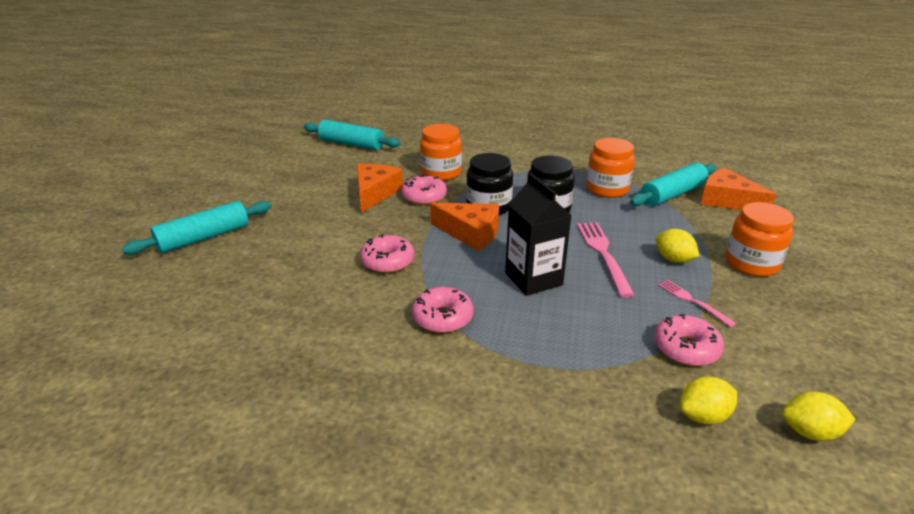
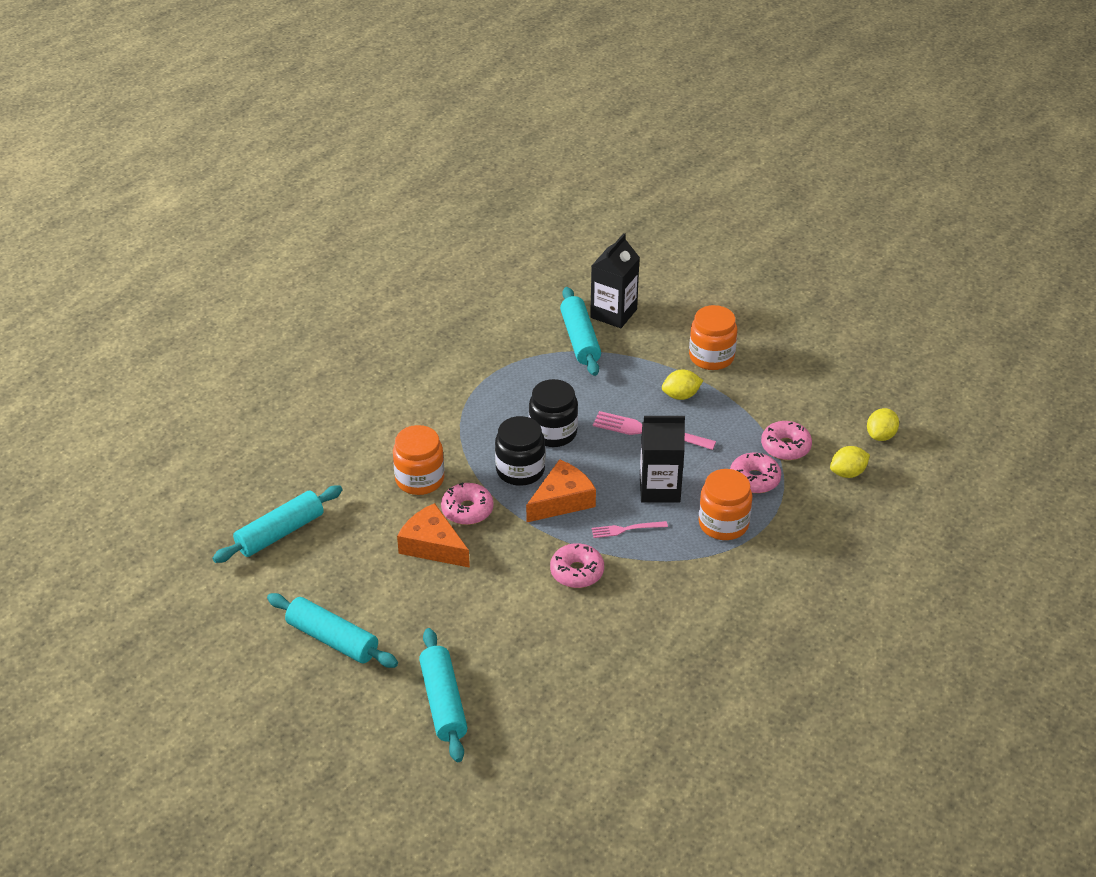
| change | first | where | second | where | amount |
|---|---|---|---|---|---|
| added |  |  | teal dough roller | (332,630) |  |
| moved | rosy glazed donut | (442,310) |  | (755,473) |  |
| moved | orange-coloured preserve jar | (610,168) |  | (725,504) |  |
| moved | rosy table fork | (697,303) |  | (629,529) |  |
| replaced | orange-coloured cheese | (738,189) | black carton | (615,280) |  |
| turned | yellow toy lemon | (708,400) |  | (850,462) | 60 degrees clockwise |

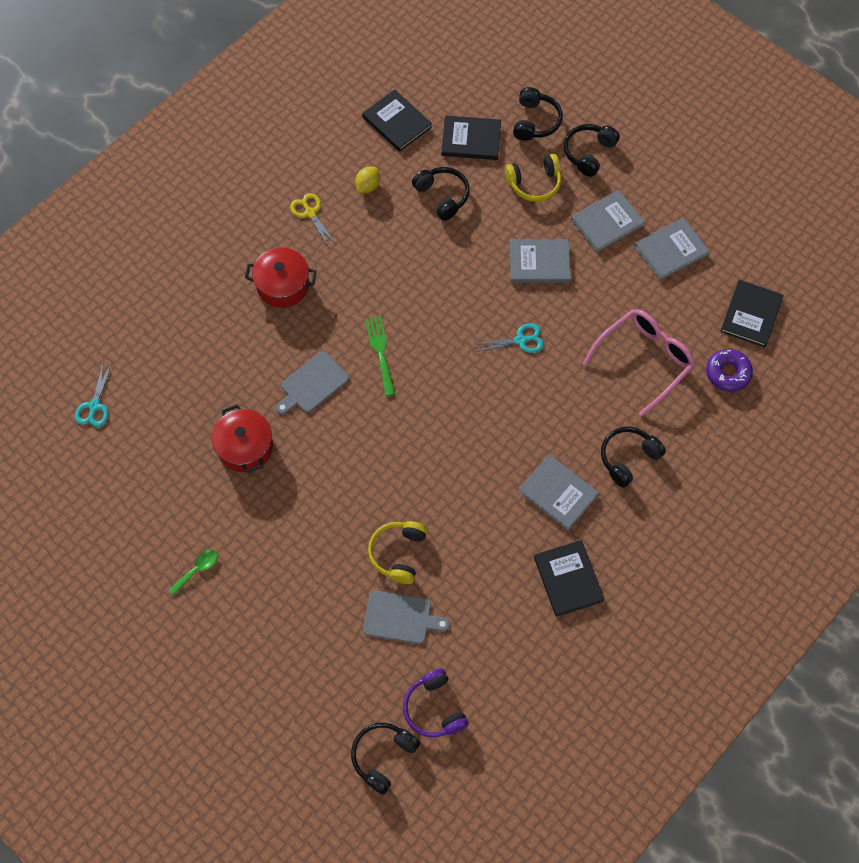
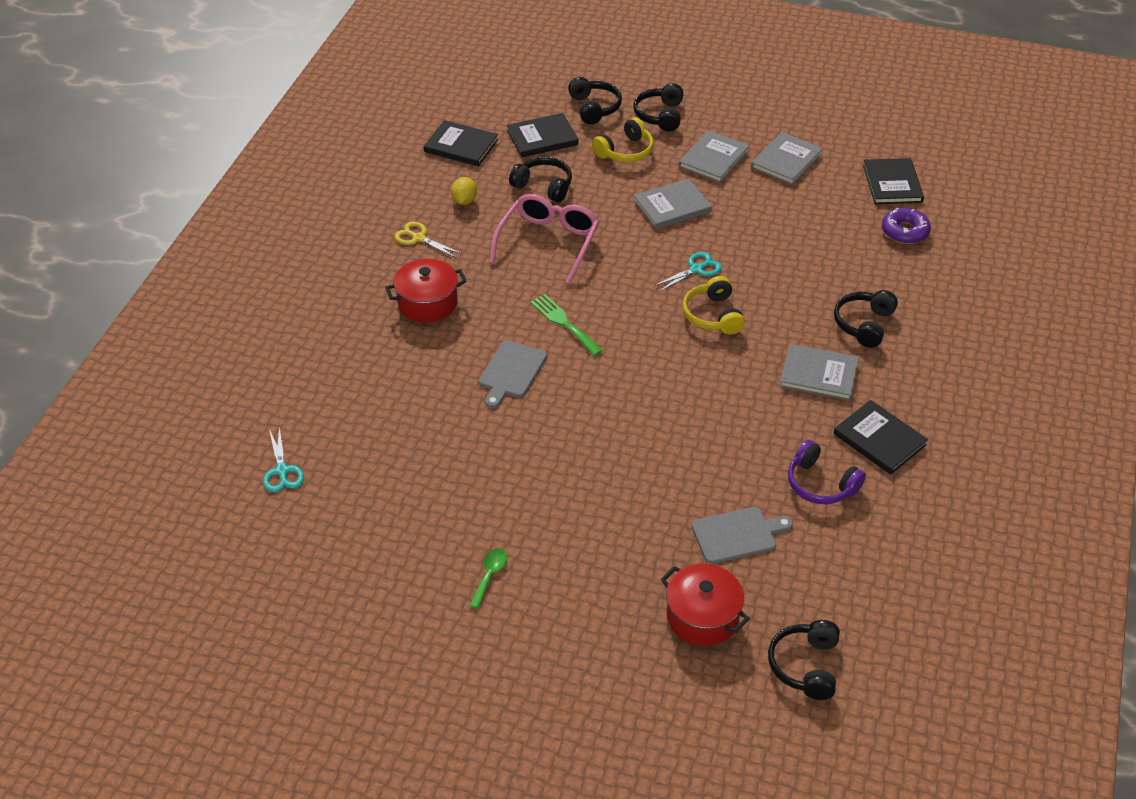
| change | first | where | second | where | amount |
|---|---|---|---|---|---|
| moved | crimson stockpot | (242,438) |  | (705,605) |  |
| moved | yellow over-ear headphones | (398,552) |  | (713,305) |  |
| moved | royal purple over-ear headphones | (436,702) |  | (827,472) |  |
| moved | rosy glasses | (639,362) |  | (544,239) |  |

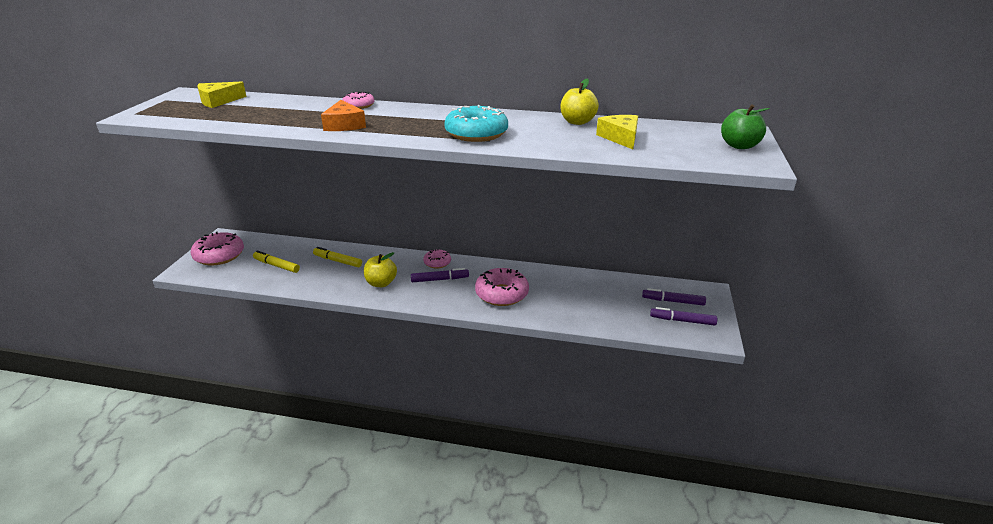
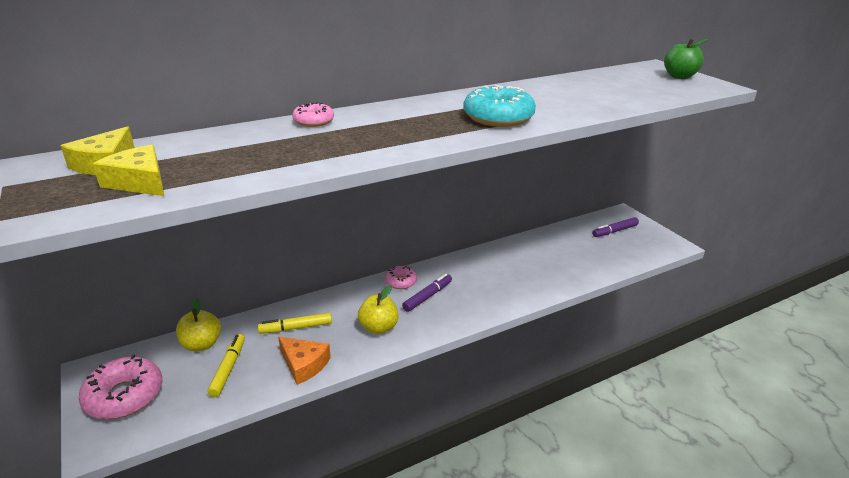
| change | first | where | second | where | amount |
|---|---|---|---|---|---|
| removed | rosy glazed donut | (502,287) |  |  |  |
| removed | royal purple marker | (683,316) |  |  |  |
| moved | orange-coloured cheese | (343,115) |  | (304,361) |  |
| moved | yellow apple | (579,102) |  | (198,324) |  |
| moved | yellow cheese | (617,132) |  | (128,170) |  |
| turned | yellow marker | (276,262) |  | (226,365) | 105 degrees clockwise |

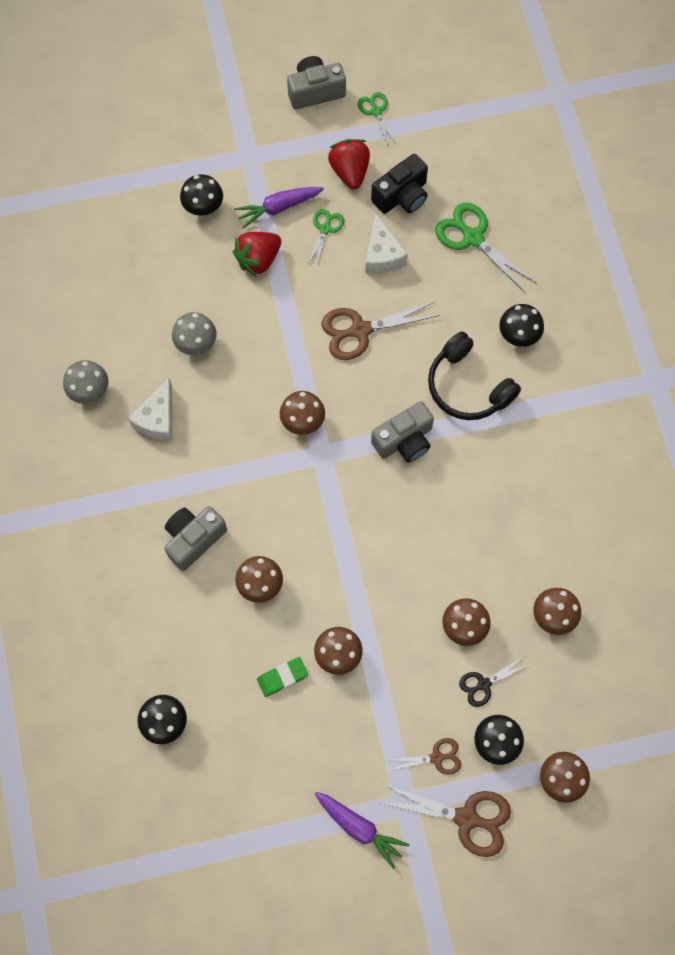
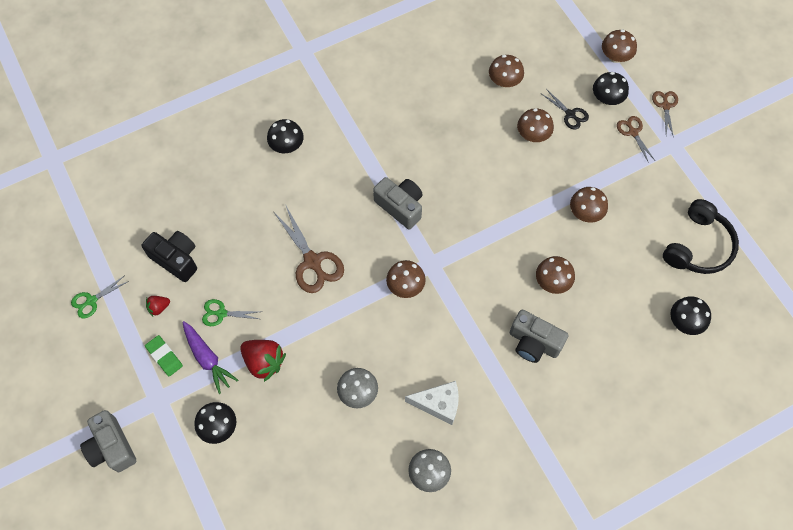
| change | first | where | second | where | amount |
|---|---|---|---|---|---|
| removed | royal purple carrot | (362,830) |  |  |  |
| removed | white cheese | (386,243) |  |  |  |
| removed | leaf-green pair of scissors | (485,248) |  |  |  |
| moved | leaf-green pencil eraser | (282,677) |  | (164,355) |  |
| moved | gray photo camera | (316,83) |  | (108,441) |  |
| moved | black over-ear headphones | (474,375) |  | (701,236) |  |
| resized | crimson strawberry | (349,164) |  | (158,306) | x0.52 |
| resized | dark brown pair of scissors | (445,820) |  | (665,114) | x0.57 |

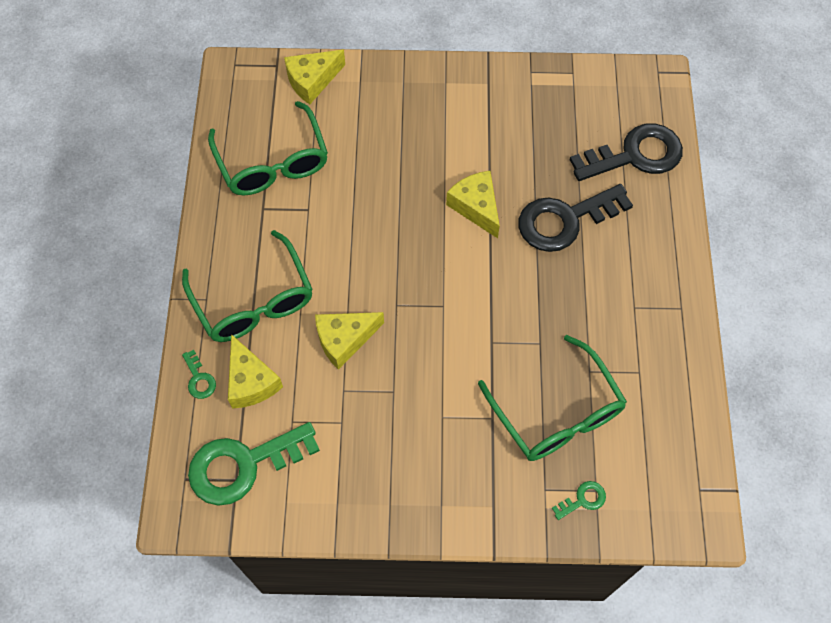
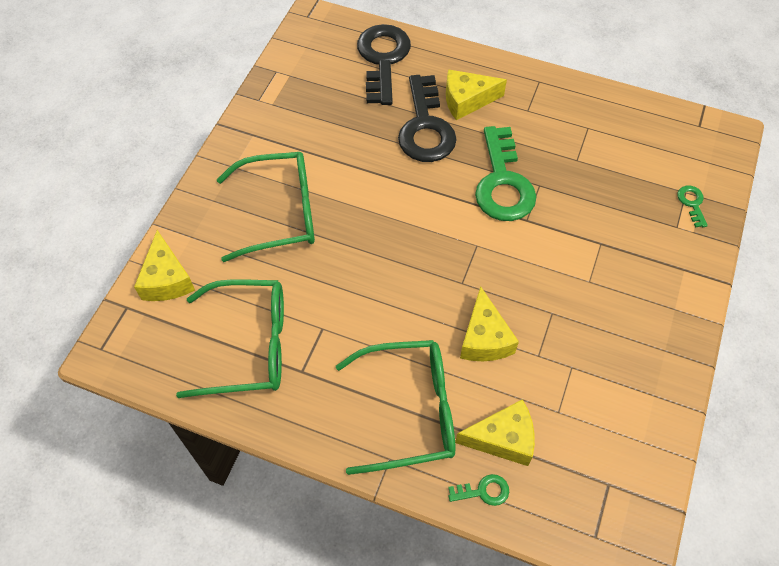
| change | first | where | second | where | amount |
|---|---|---|---|---|---|
| moved | leaf-green key | (254,464) |  | (505,173) |  |
| moved | yellow cheese | (473,204) |  | (476,94) |  |
| moved | leaf-green glasses | (552,398) |  | (266,207) |  |

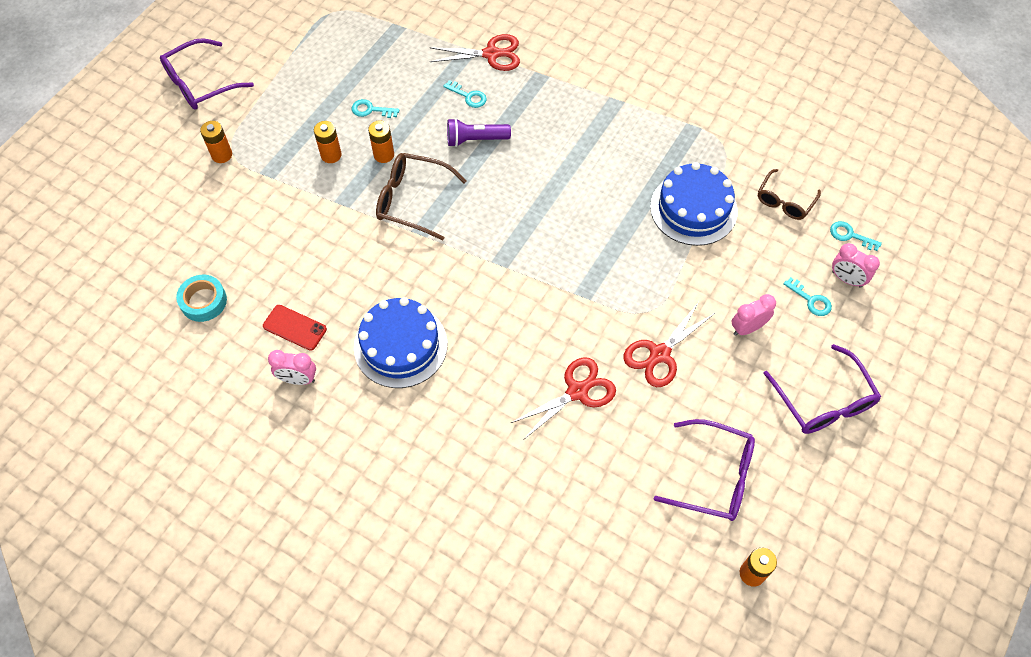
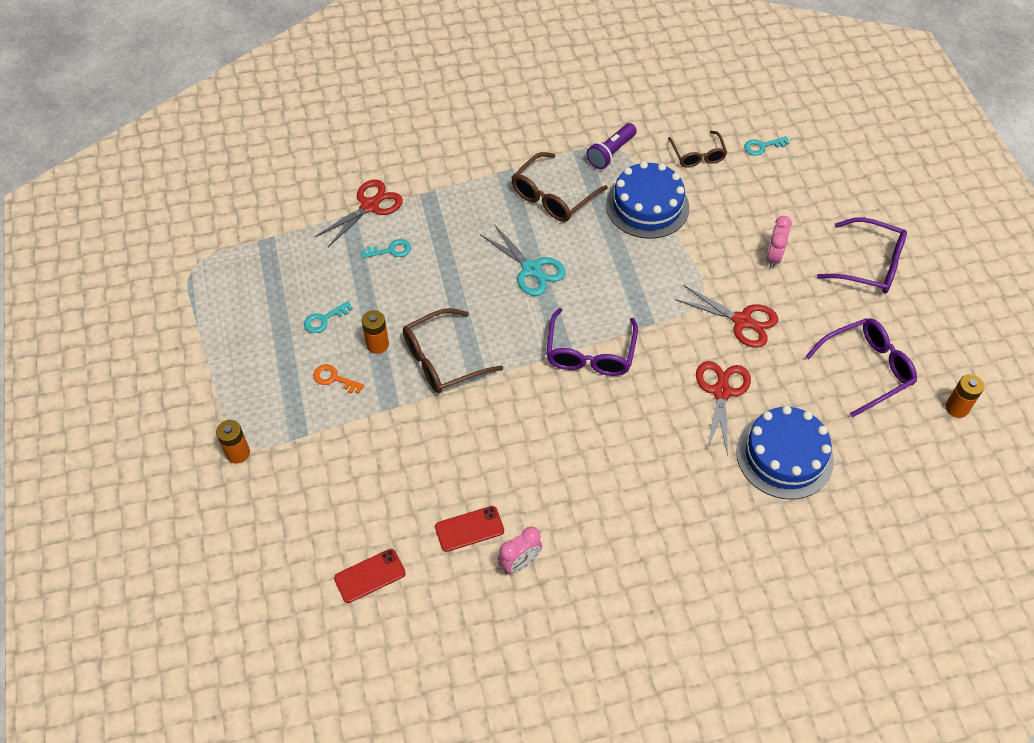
| change | first | where | second | where | amount |
|---|---|---|---|---|---|
| removed | teal key | (807,296) |  |  |  |
| removed | rosy bedside clock | (856,265) |  |  |  |
| added |  |  | teal pair of scissors | (523,260) |  |
| added |  |  | dark brown glasses | (559,187) |  |
| moved | royal purple glasses | (207,74) |  | (592,342) |  |
| moved | blue layer cake | (401,342) |  | (785,452) |  |
| moved | royal purple pocket torch | (479,132) |  | (611,146) |  |
| replaced | teal tape | (201,298) | crimson mobile phone | (370,576) |  |
| replaced | orange-coloured battery | (328,142) | orange-coloured key | (338,379) |  |
| turned | crimson pair of scissors | (669,344) |  | (726,316) | 60 degrees counterclockwise |

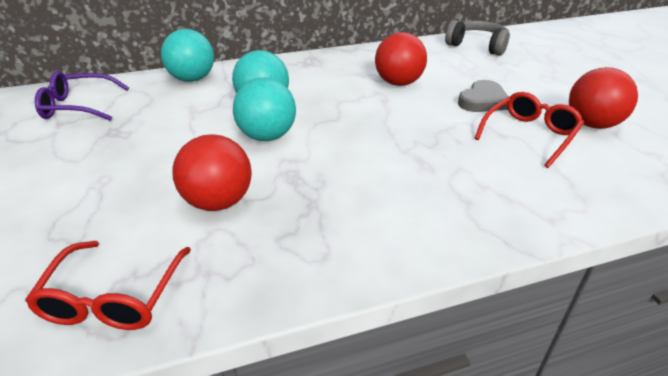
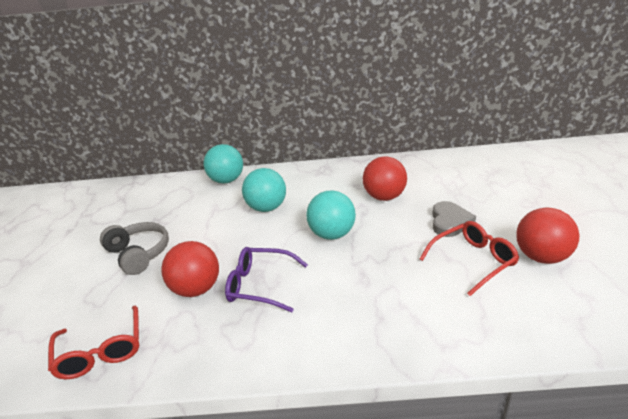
| change | first | where | second | where | amount |
|---|---|---|---|---|---|
| moved | royal purple glasses | (82,96) |  | (266,279) |  |
| moved | teal ball | (264,109) |  | (331,215) |  |
| moved | gray over-ear headphones | (477,38) |  | (134,248) |  |
| turned | crimson glasses | (108,285) |  | (93,342) | 45 degrees counterclockwise |
| turned | gray love heart | (483,96) |  | (454,219) | 45 degrees counterclockwise |

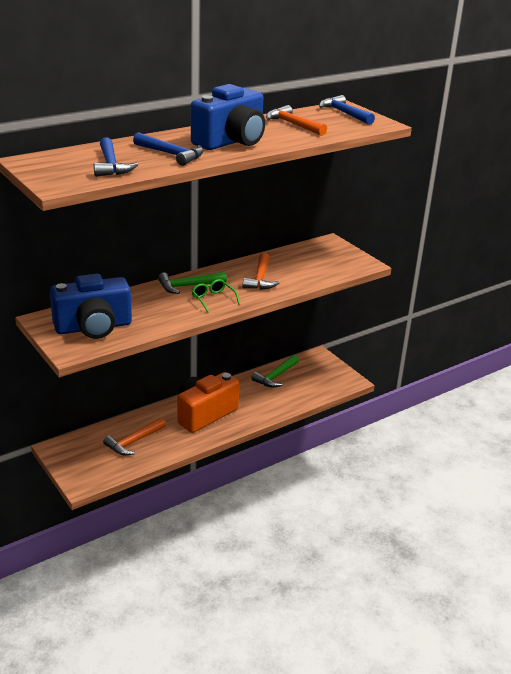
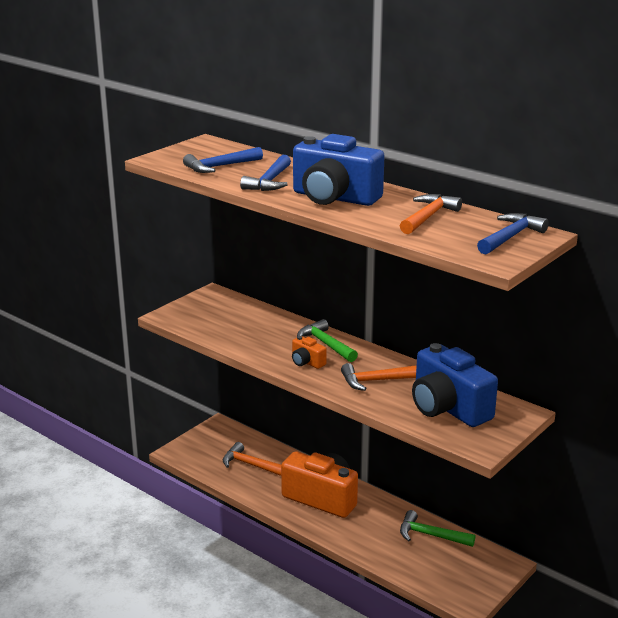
| change | first | where | second | where | amount |
|---|---|---|---|---|---|
| moved | blue photo camera | (91,306) |  | (455,385) |  |
| replaced | leaf-green glasses | (216,296) | orange-coloured photo camera | (309,352) |  |

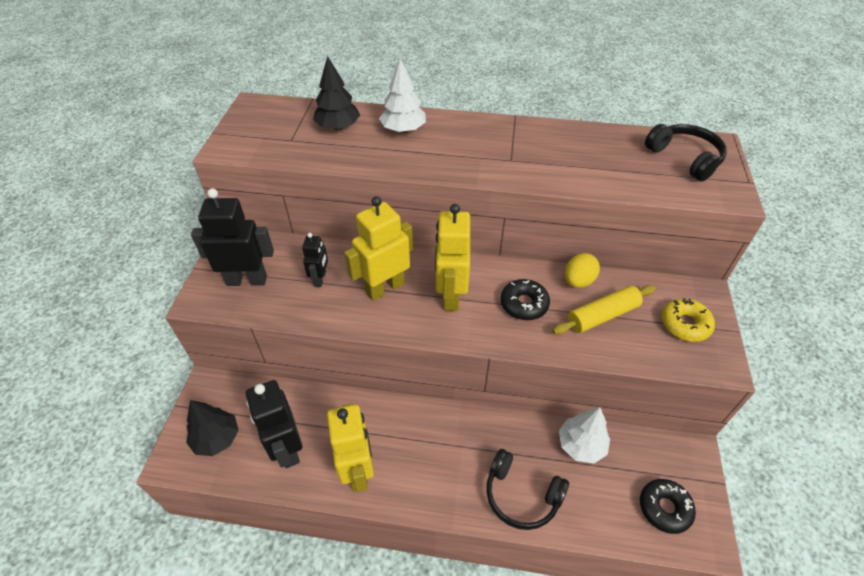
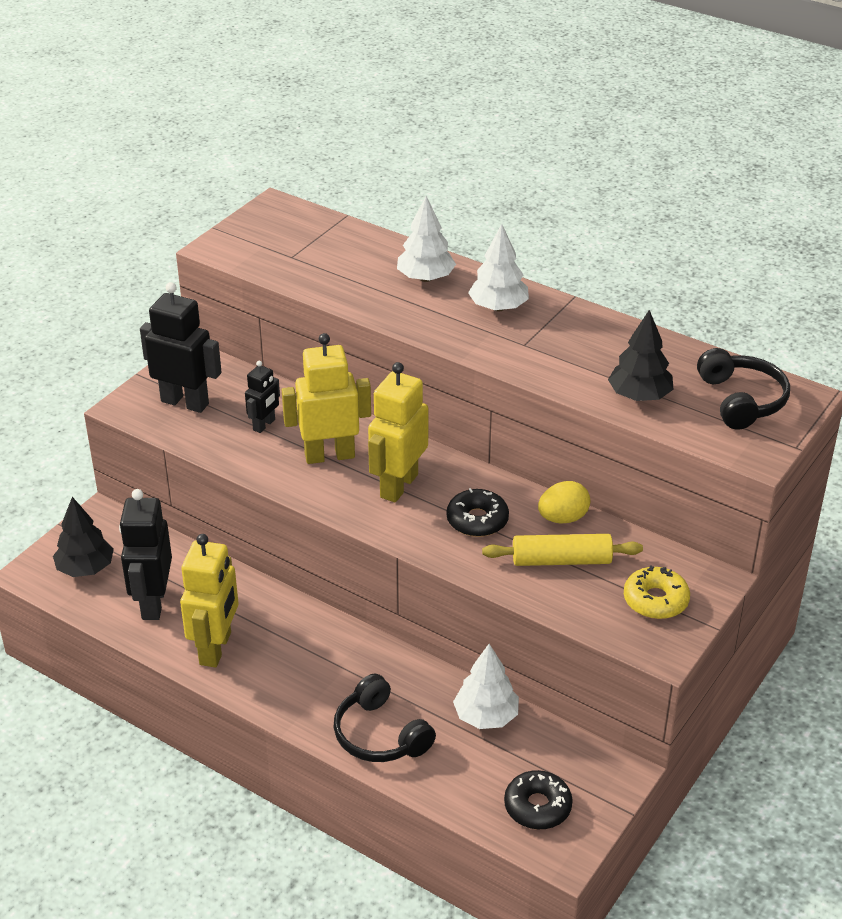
| change | first | where | second | where | amount |
|---|---|---|---|---|---|
| added |  |  | white toy tree | (498,268) |  |
| moved | black toy tree | (336,93) |  | (641,355) |  |

